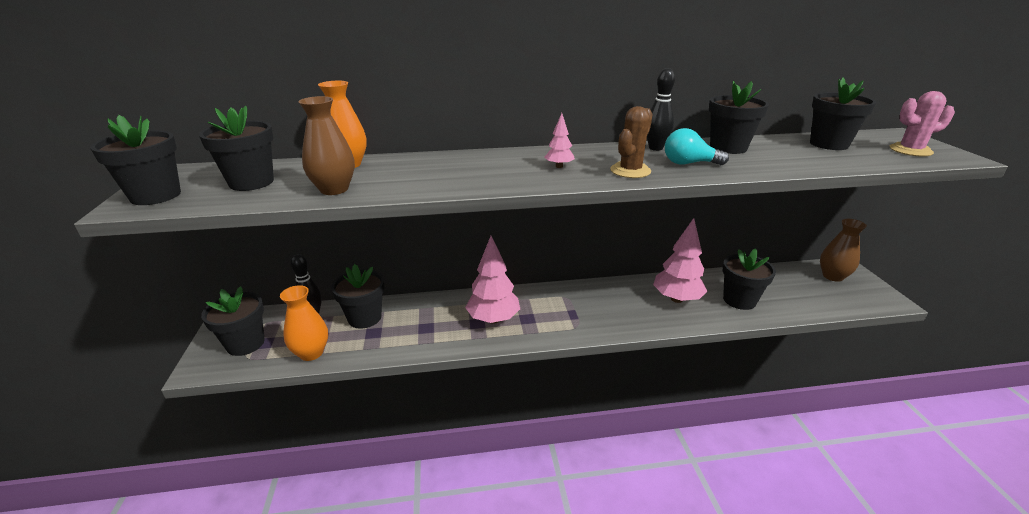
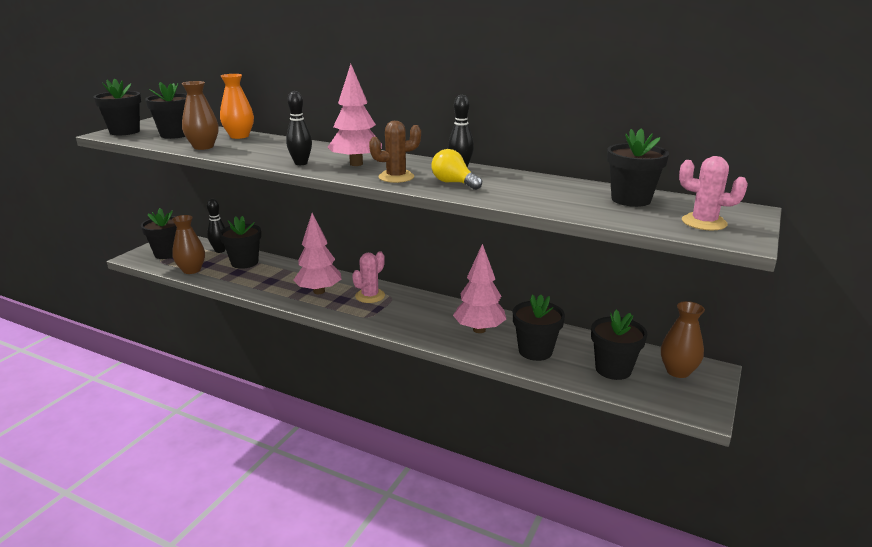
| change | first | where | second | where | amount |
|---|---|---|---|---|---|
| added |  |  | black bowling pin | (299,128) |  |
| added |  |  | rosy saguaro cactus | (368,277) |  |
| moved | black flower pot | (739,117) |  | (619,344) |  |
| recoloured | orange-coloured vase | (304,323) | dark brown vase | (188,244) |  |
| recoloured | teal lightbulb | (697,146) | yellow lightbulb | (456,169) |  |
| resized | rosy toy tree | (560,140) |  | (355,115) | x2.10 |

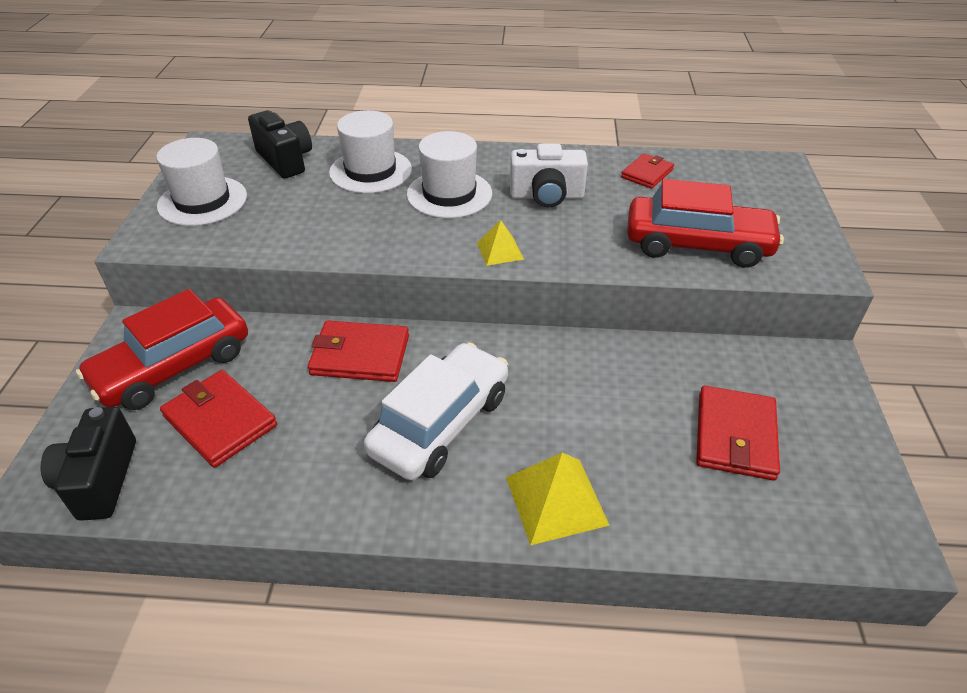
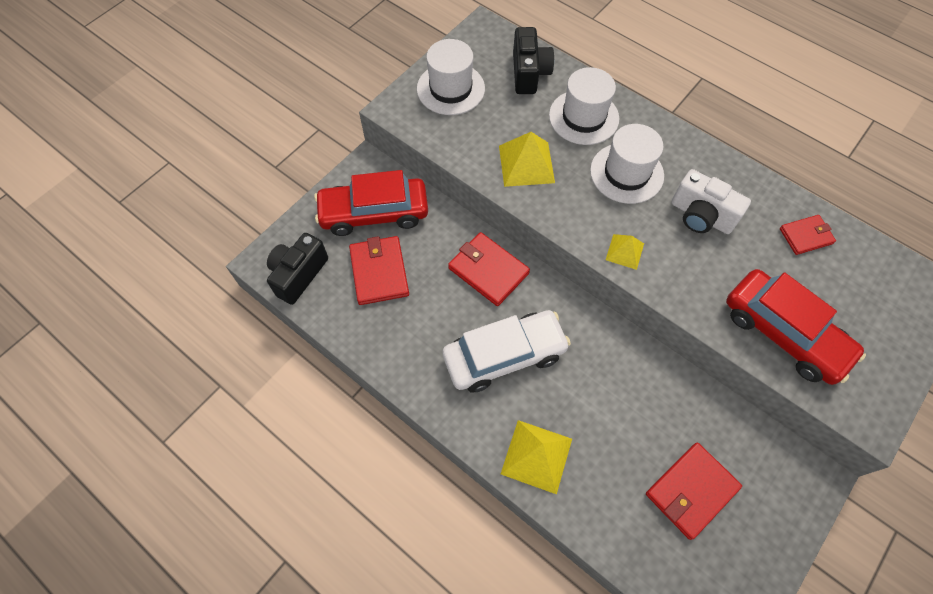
| change | first | where | second | where | amount |
|---|---|---|---|---|---|
| added |  |  | yellow solid pyramid | (527,159) |  |

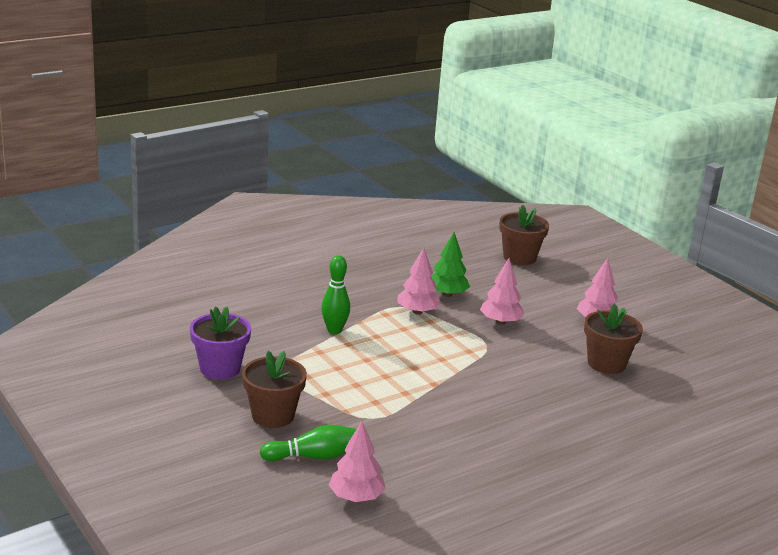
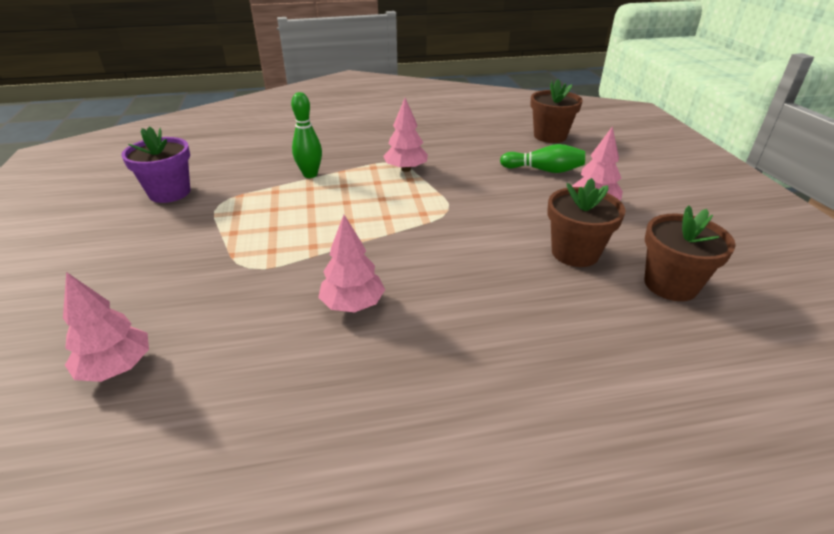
| change | first | where | second | where | amount |
|---|---|---|---|---|---|
| removed | leaf-green toy tree | (450,264) |  |  |  |
| moved | dark brown flower pot | (274,389) |  | (690,253) |  |
| moved | leaf-green bowling pin | (308,443) |  | (542,158) |  |
| moved | rosy toy tree | (502,291) |  | (351,263) |  |

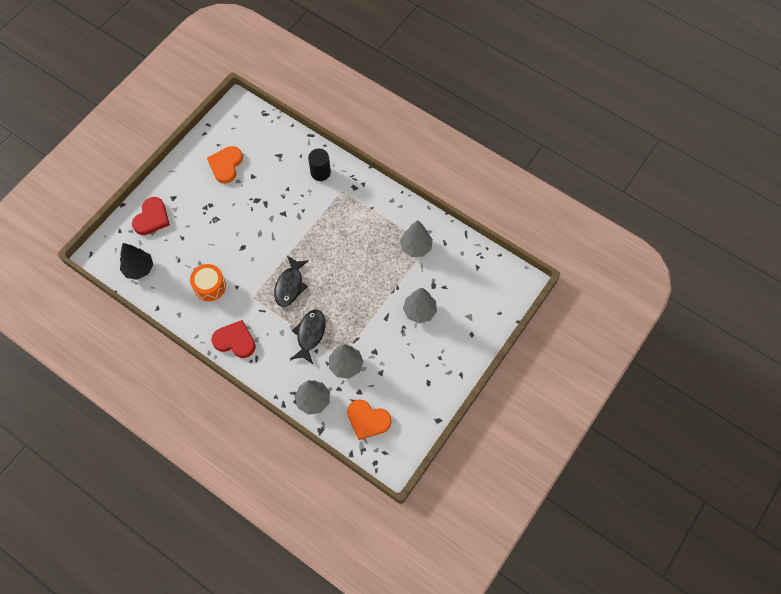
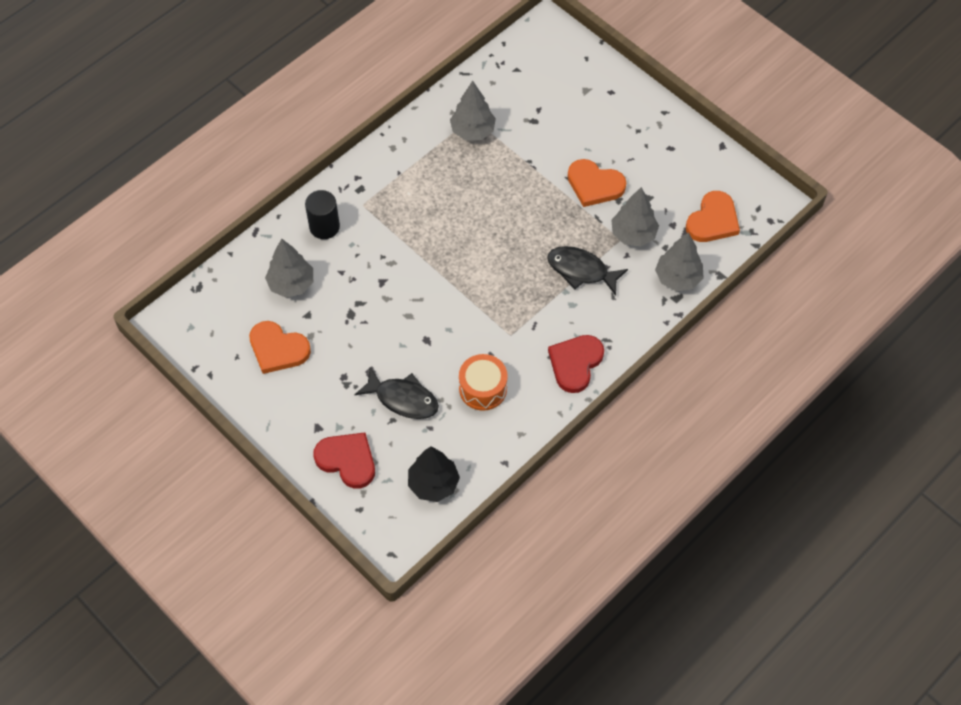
| change | first | where | second | where | amount |
|---|---|---|---|---|---|
| added |  |  | orange-coloured love heart | (597,183) |  |
| moved | black fish figure | (291,281) |  | (396,393) |  |
| moved | gray toy tree | (420,305) |  | (289,268) |  |

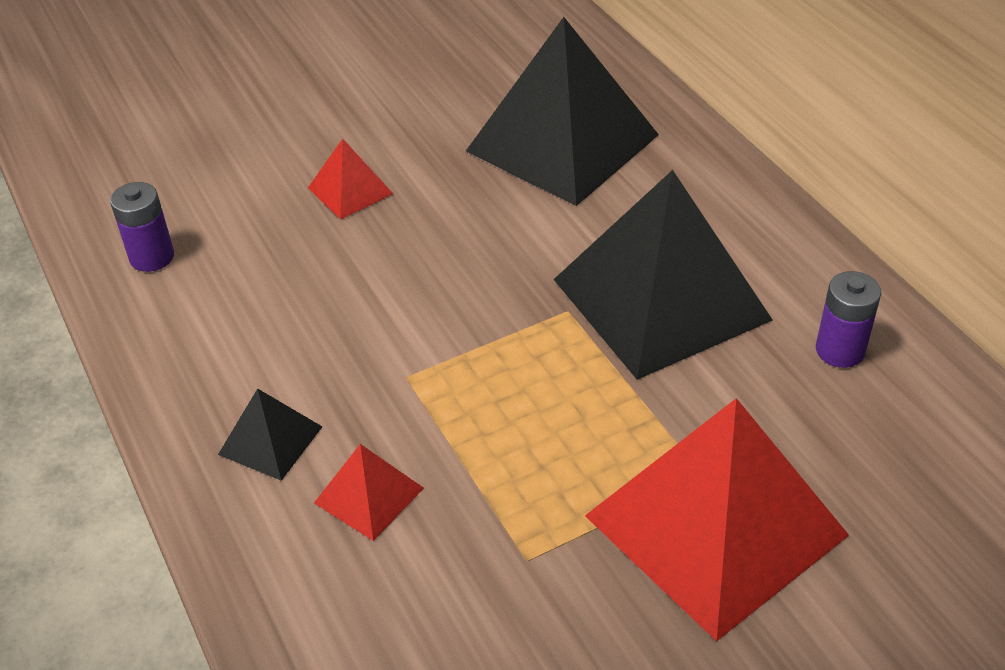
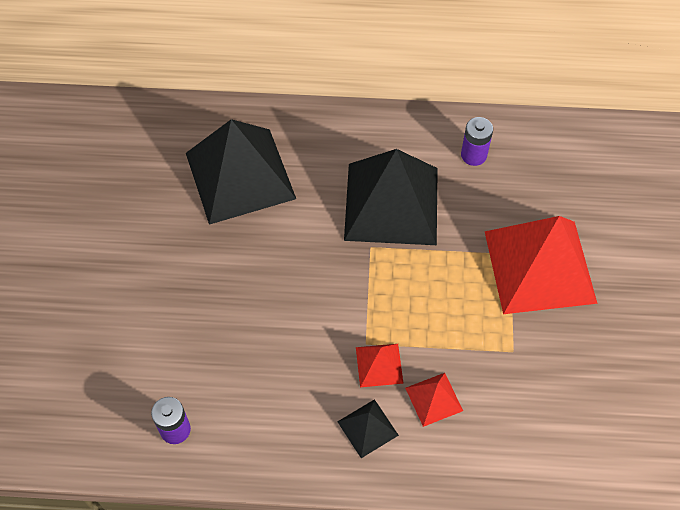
| change | first | where | second | where | amount |
|---|---|---|---|---|---|
| moved | crimson solid pyramid | (350,179) |  | (380,365) |  |

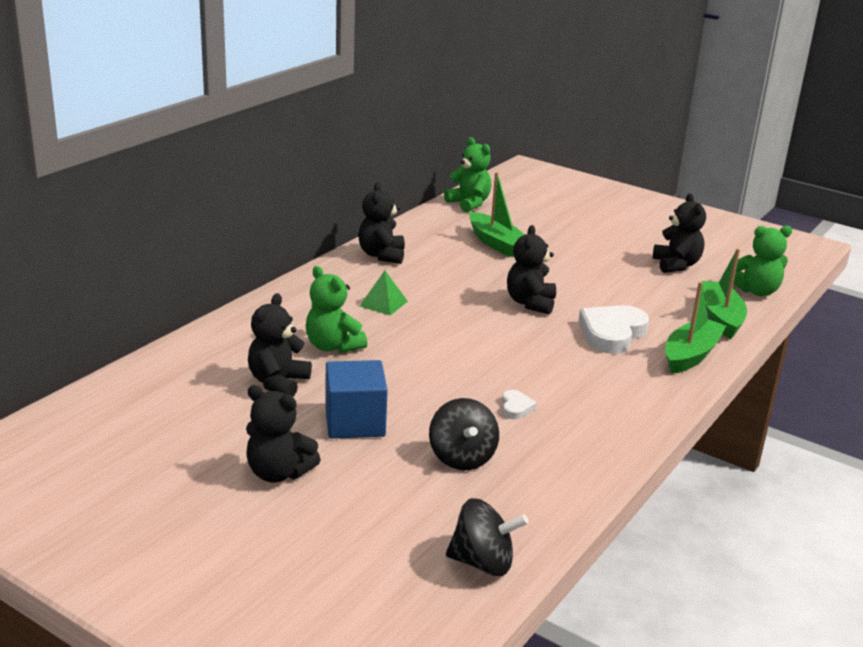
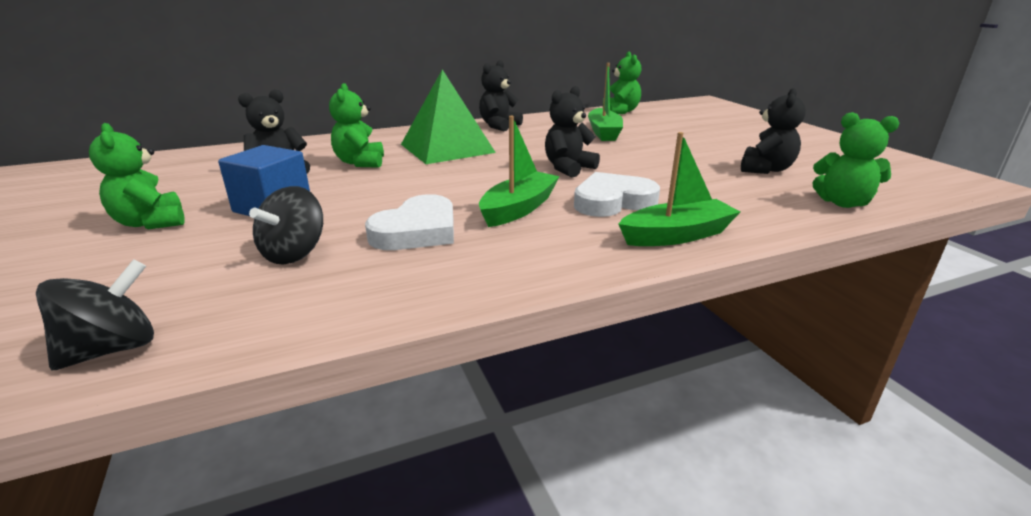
| change | first | where | second | where | amount |
|---|---|---|---|---|---|
| moved | leaf-green toy boat | (724,293) |  | (519,171) |  |
| recoloured | black teddy | (283,433) | leaf-green teddy | (137,176) |  |
| turned | black whirligig | (487,537) |  | (95,314) | 90 degrees counterclockwise |
| resized | leaf-green solid pyramid | (384,293) |  | (448,116) | x2.30 |
| resized | white love heart | (519,404) |  | (409,222) | x2.17 |

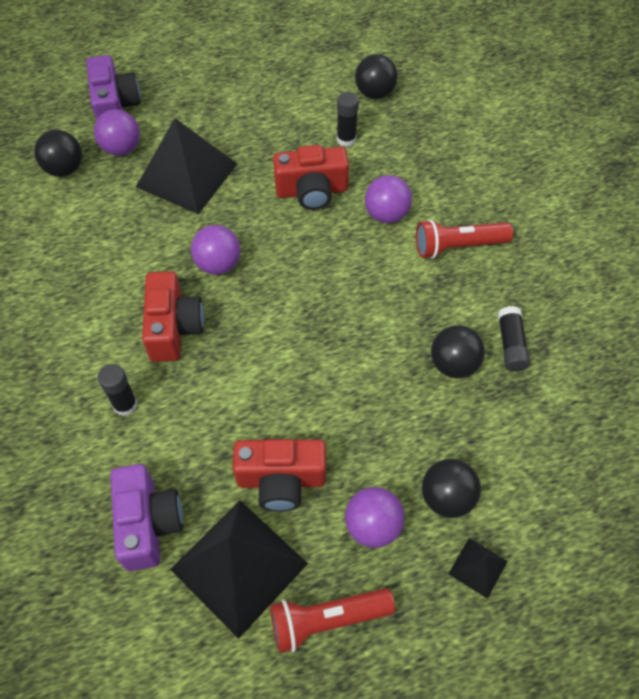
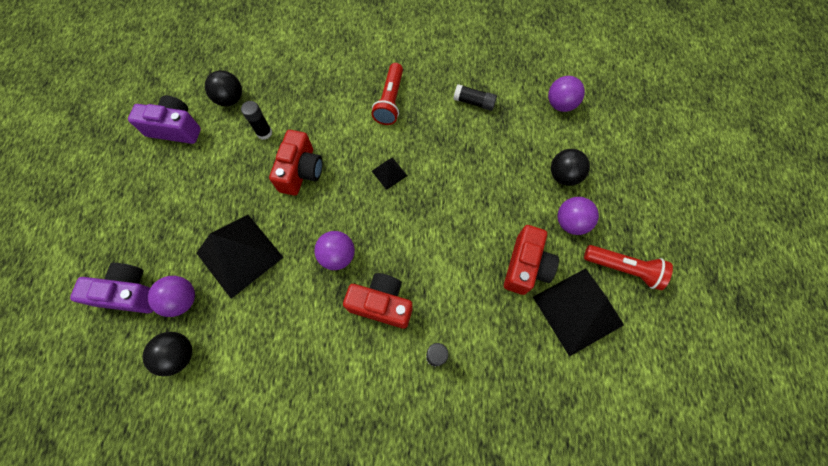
| change | first | where | second | where | amount |
|---|---|---|---|---|---|
| removed | black ball | (458,351) |  |  |  |
| moved | royal purple photo camera | (146,517) |  | (164,119) |  |
| moved | royal purple ball | (388,199) |  | (566,94) |  |
| moved | black solid pyramid | (478,568) |  | (389,173) |  |
| turned | crimson pocket torch | (332,620) |  | (628,267) | 75 degrees counterclockwise |

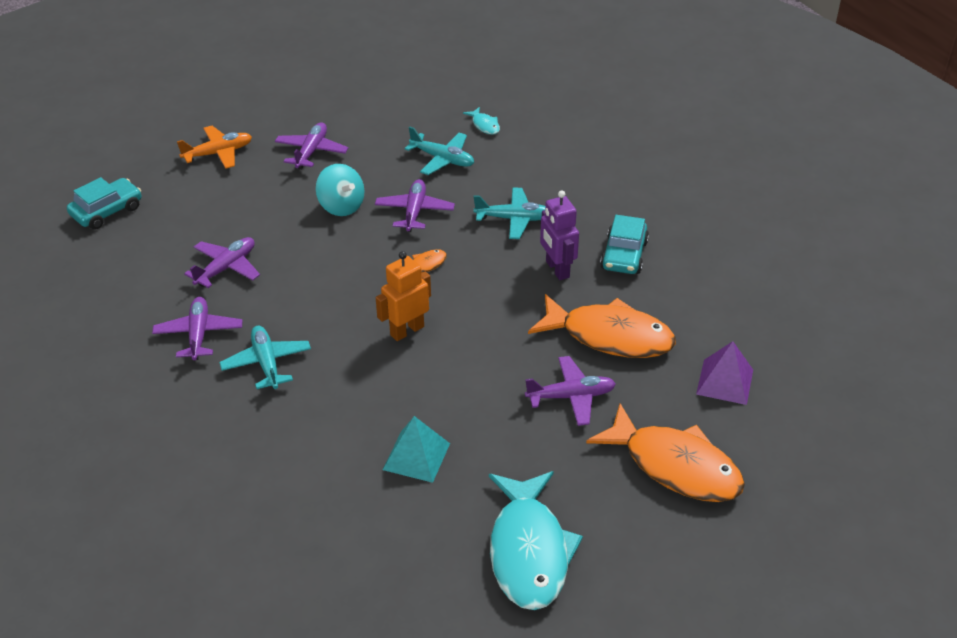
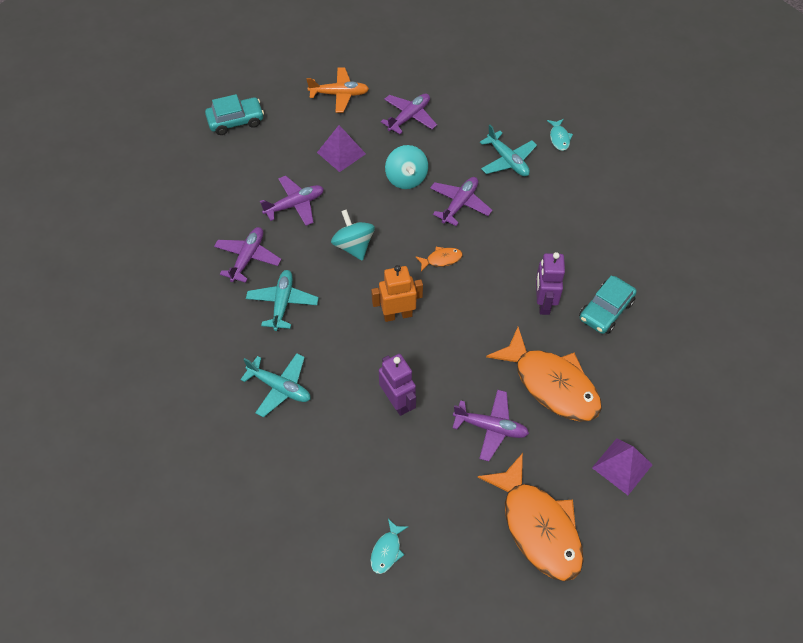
| change | first | where | second | where | amount |
|---|---|---|---|---|---|
| removed | teal solid pyramid | (416,449) |  |  |  |
| added |  |  | royal purple solid pyramid | (341,148) |  |
| added |  |  | teal whirligig | (353,235) |  |
| added |  |  | royal purple robot | (397,385) |  |
| moved | teal aeroplane | (509,213) |  | (275,385) |  |
| resized | teal fish figure | (536,540) |  | (389,546) | x0.41 |

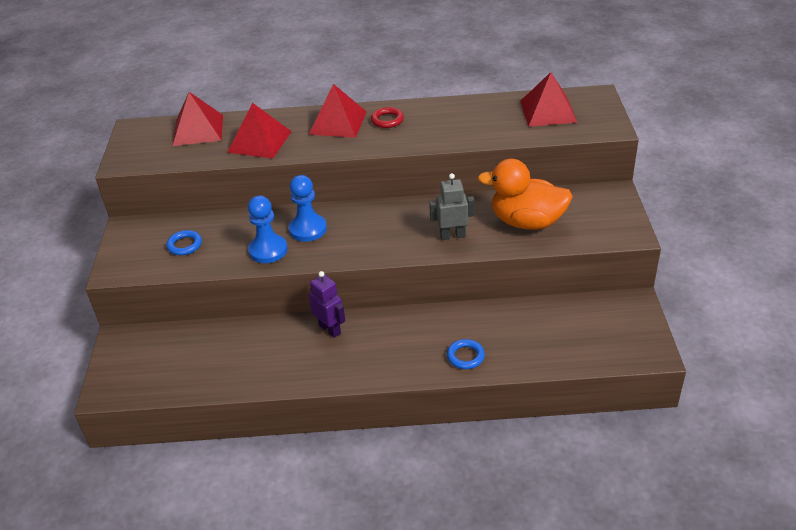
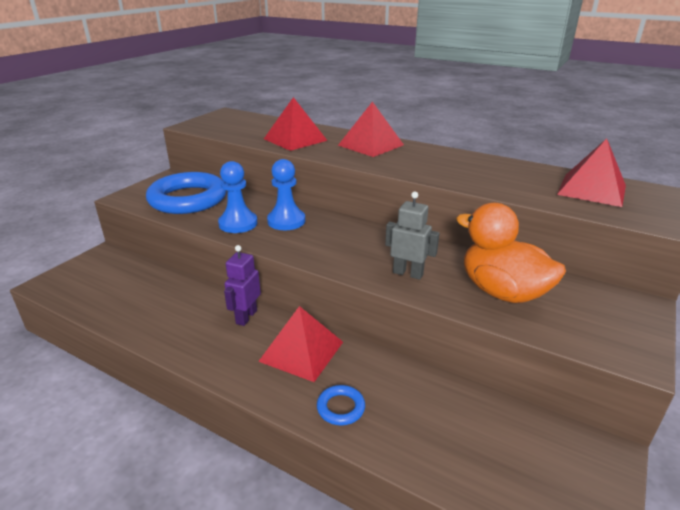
| change | first | where | second | where | amount |
|---|---|---|---|---|---|
| removed | crimson ring | (387,117) |  |  |  |
| moved | crimson solid pyramid | (197,119) |  | (300,344) |  |
| turned | royal purple robot | (327,304) |  | (242,285) | 150 degrees counterclockwise |
| resized | blue ring | (184,242) |  | (186,193) | x2.41 |

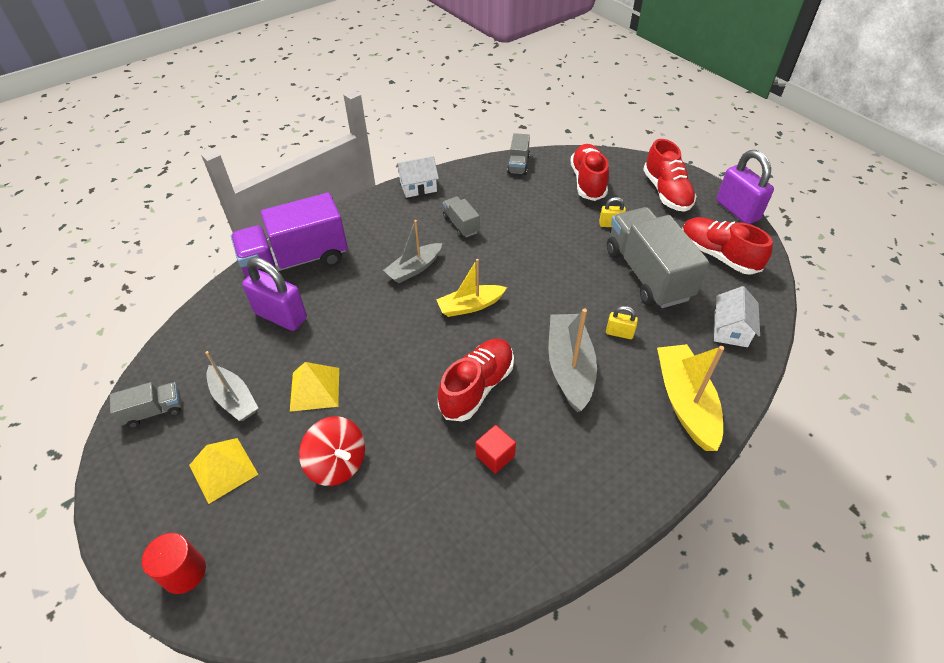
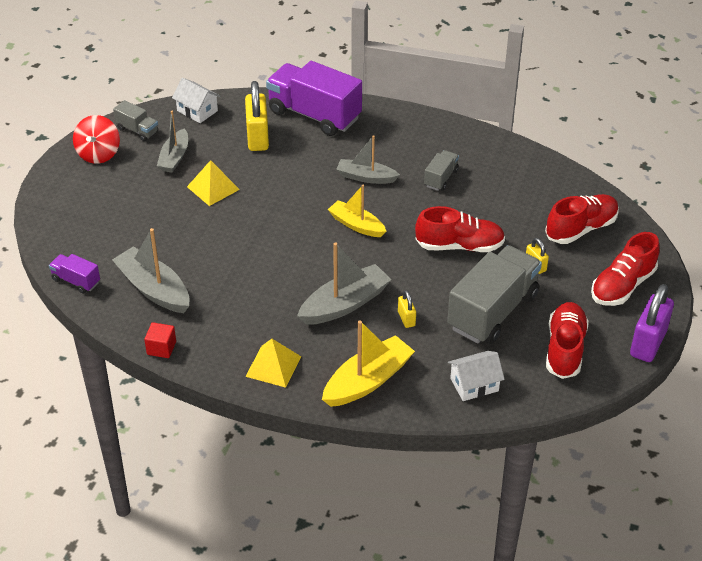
| change | first | where | second | where | amount |
|---|---|---|---|---|---|
| removed | crimson cylinder | (174,563) |  |  |  |
| removed | gray lorry | (518,154) |  |  |  |
| added |  |  | royal purple lorry | (74,274) |  |
| added |  |  | gray toy boat | (151,270) |  |
| moved | yellow solid pyramid | (223,471) |  | (273,363) |  |
| moved | crimson whirligig | (332,451) |  | (96,139) |  |
| moved | white toy house | (417,177) |  | (196,100) |  |
| moved | crimson lace-up shoe | (476,380) |  | (460,229) |  |
| moved | crimson solid cube | (495,449) |  | (160,340) |  |
| recoloured | royal purple small lock | (274,294) | yellow small lock | (257,116) |  |

